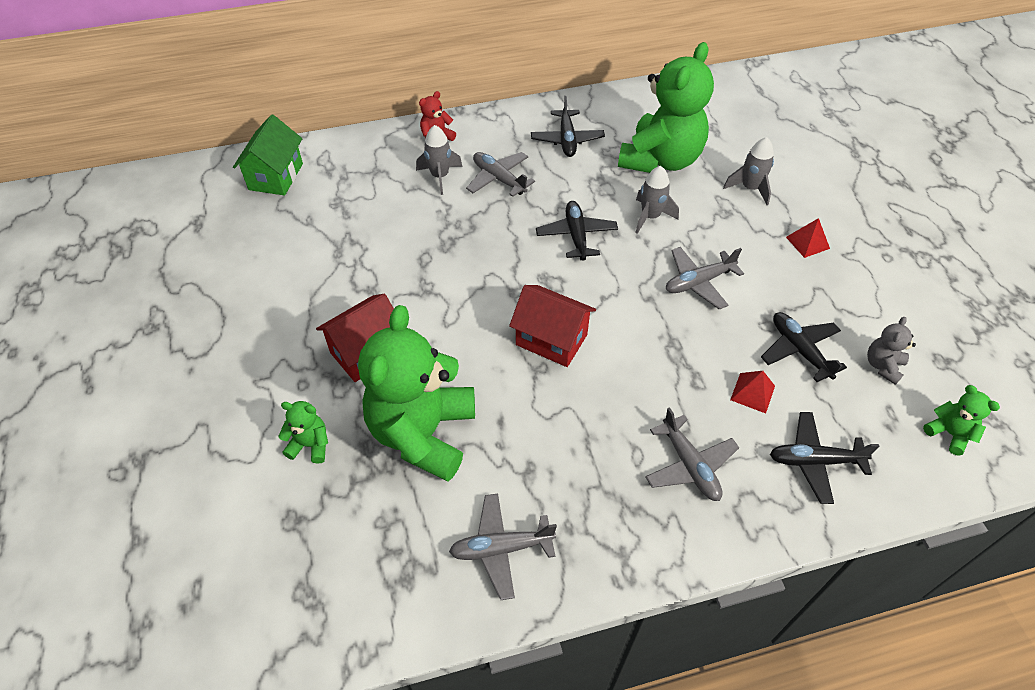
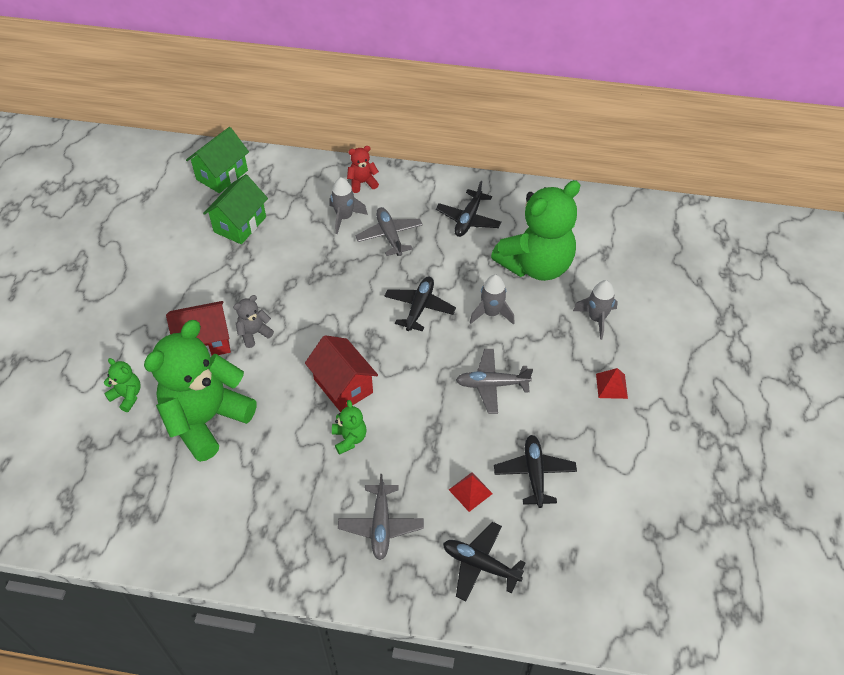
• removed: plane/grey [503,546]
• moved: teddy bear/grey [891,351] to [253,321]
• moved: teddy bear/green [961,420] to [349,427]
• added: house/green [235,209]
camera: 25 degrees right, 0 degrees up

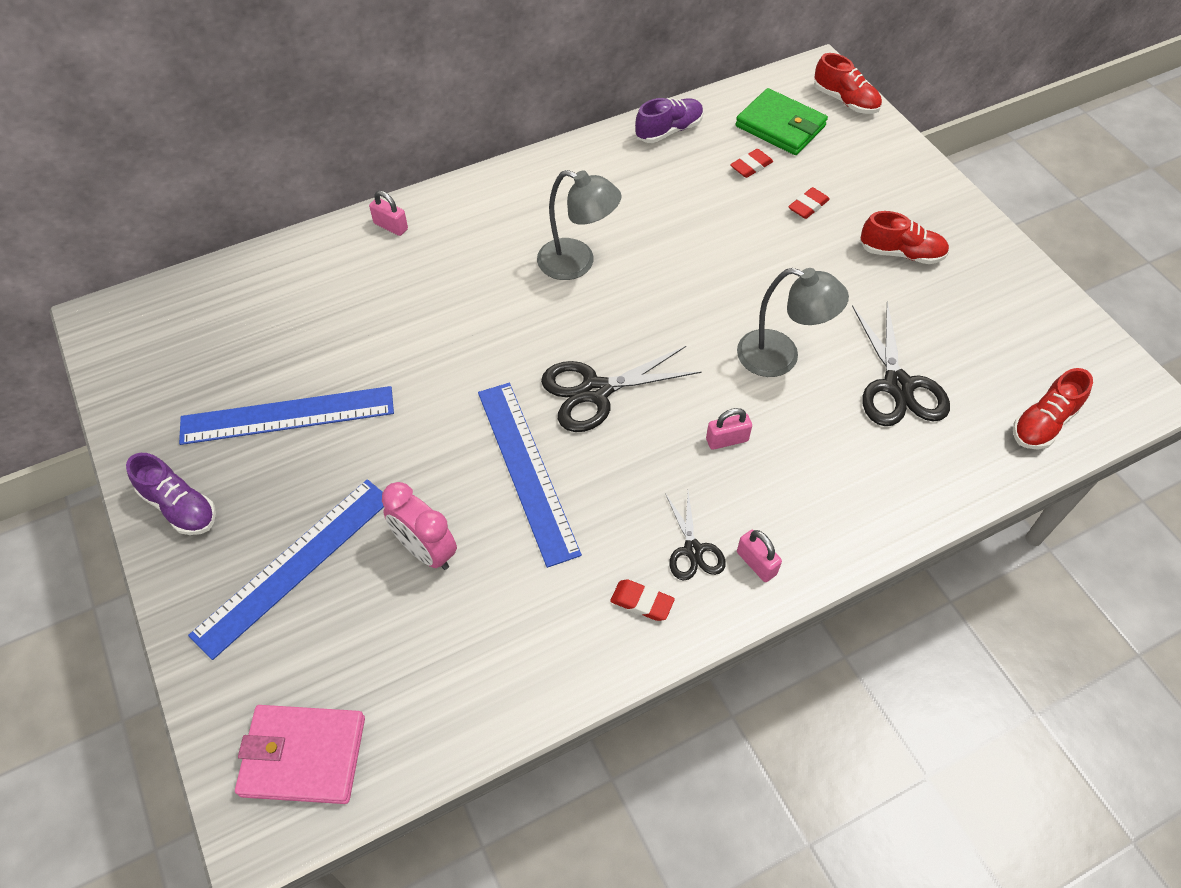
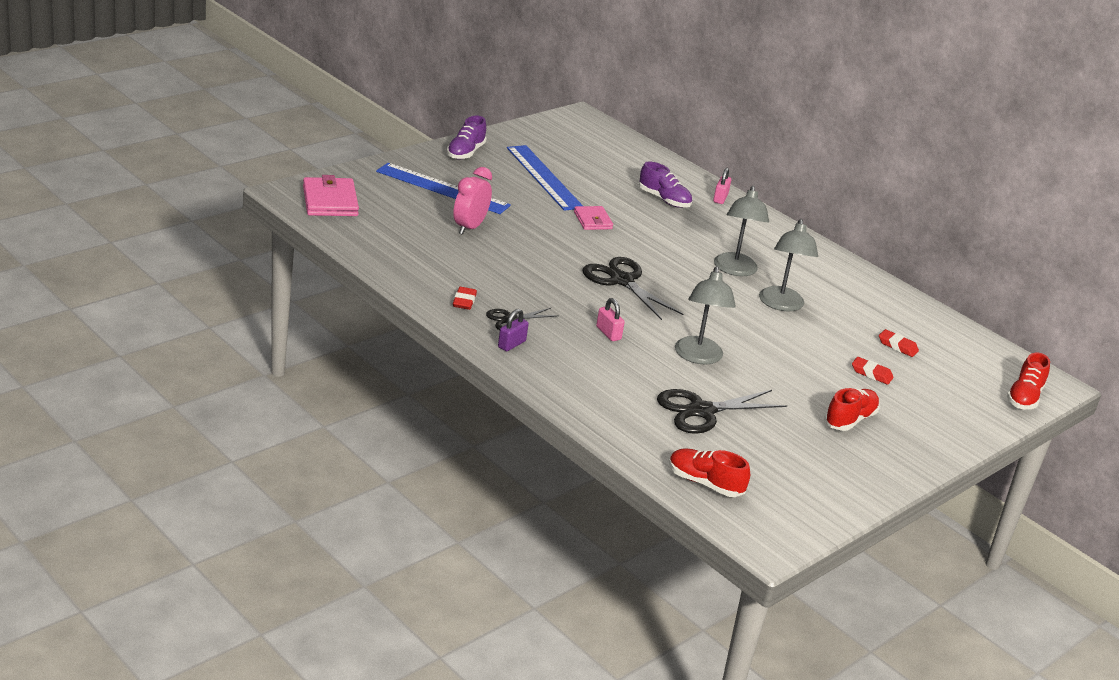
• removed: ruler/blue [530,475]
• moved: shoe/purple [669,120] to [665,184]
• removed: wallet/green [782,121]
• recoloured: padlock/pink [759,556] to padlock/purple [513,330]
• turned: shoe/red [904,237] = [852,409] 135 degrees counterclockwise
• added: wallet/pink [593,218]
• added: lamp/grey [788,265]
camera: 70 degrees right, 25 degrees down

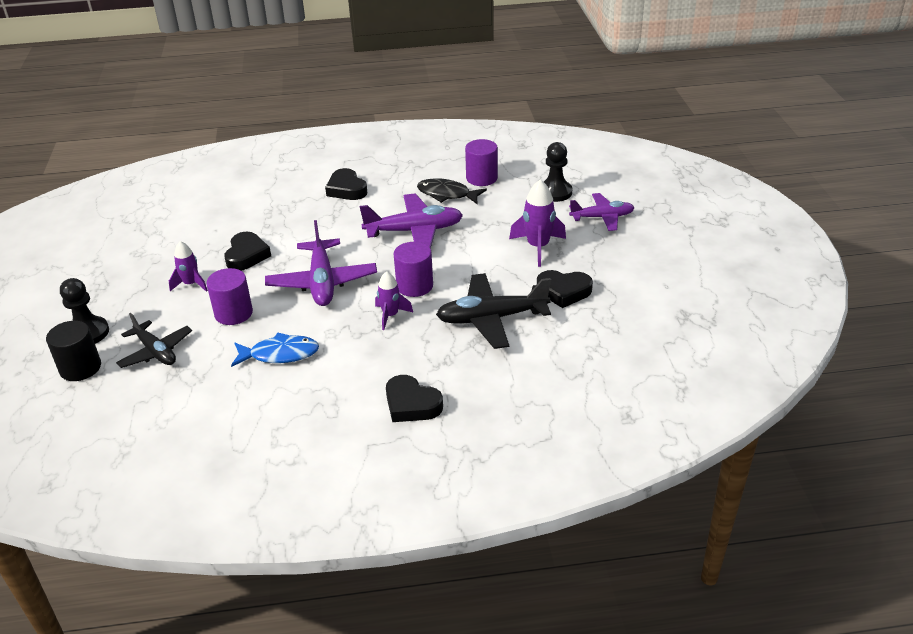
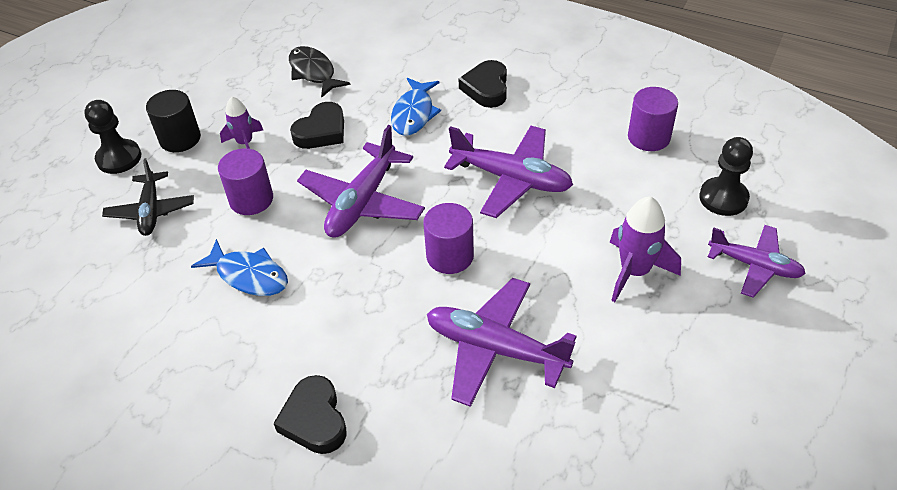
• moved: cylinder/black [73,351] to [173,121]
• removed: rocket/purple [394,300]
• moved: fish/black [452,191] to [320,72]
• recoloured: plane/black [493,311] to plane/purple [502,342]
• removed: heart/black [565,289]
• added: fish/blue [416,107]
camera: 35 degrees right, 10 degrees up

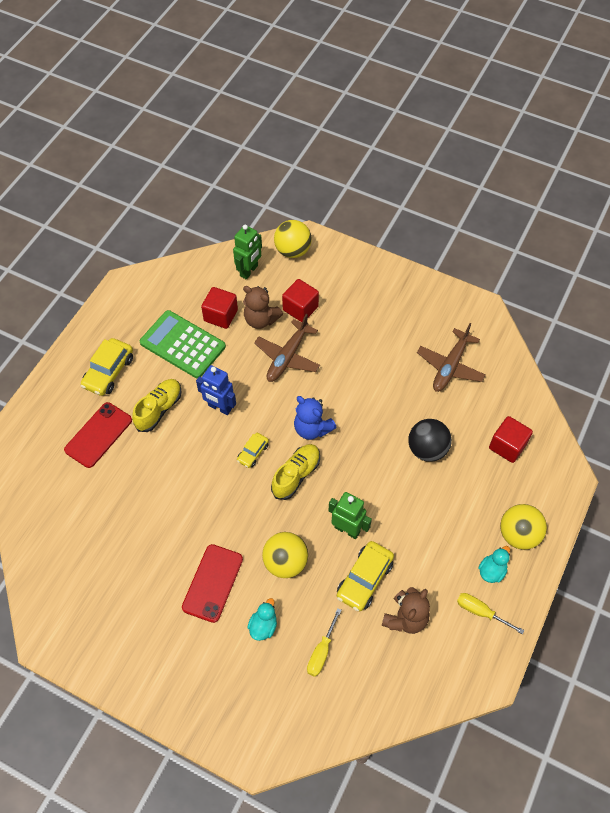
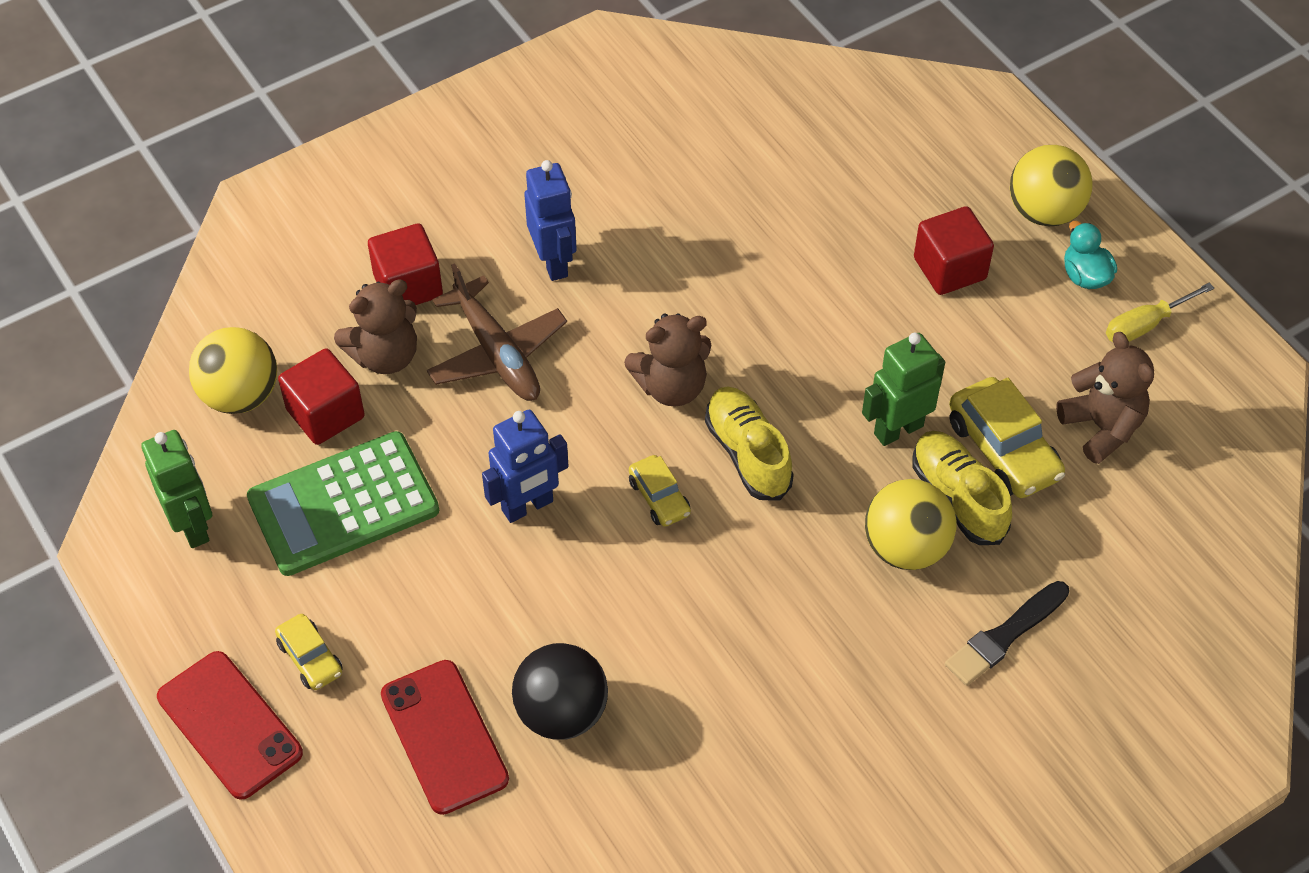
• resized: car/yellow [107,367] = [309,652] x0.58
• moved: shoe/yellow [157,405] to [962,488]
• moved: phone/red [212,583] to [230,725]
• moved: robot/green [247,252] to [176,489]
• replaced: duck/turquoise [262,619] to brush/black [1007,633]
• moved: ball/yellow [293,239] to [233,370]
• recoloured: teddy bear/blue [315,418] to teddy bear/brown [667,360]
• removed: screwdriver/yellow [324,642]
• moved: ball/black [430,440] to [560,691]
• removed: plane/brown [451,357]
• moved: cube/red [511,439] to [954,250]
• added: robot/blue [550,220]
camera: 60 degrees left, 5 degrees down

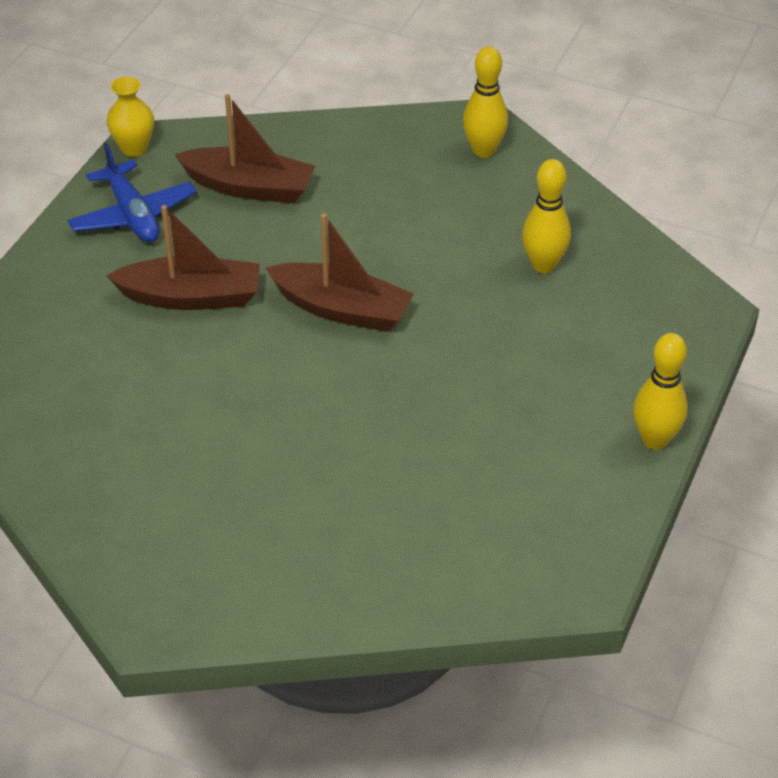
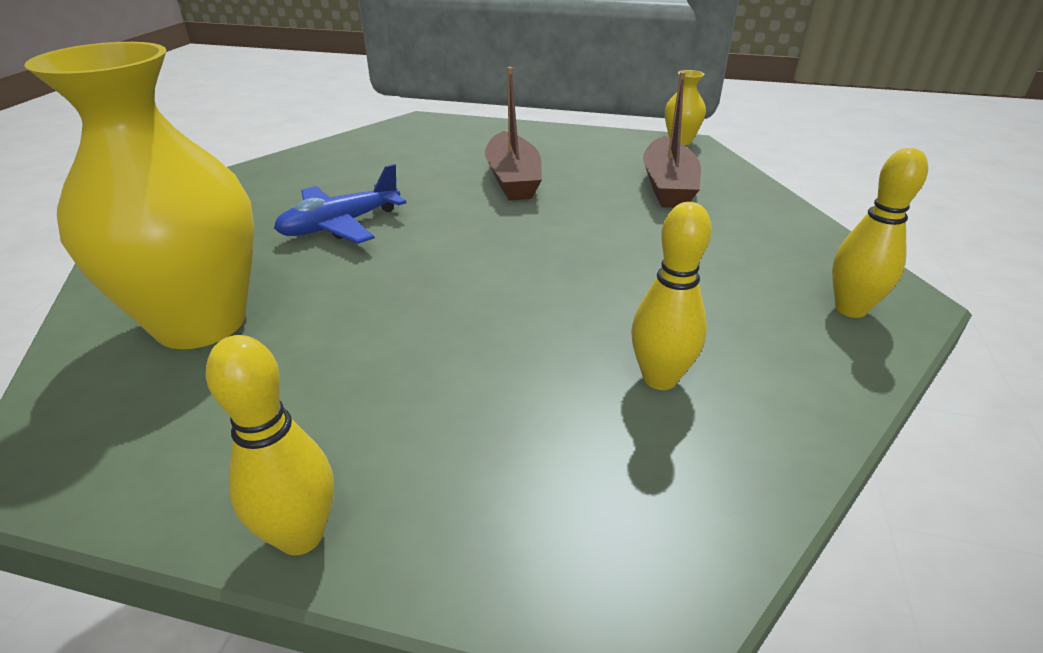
• moved: plane/blue [131,192] to [340,204]
• removed: boat/brown [340,272]
• added: vase/yellow [139,195]
camera: 80 degrees right, 10 degrees down

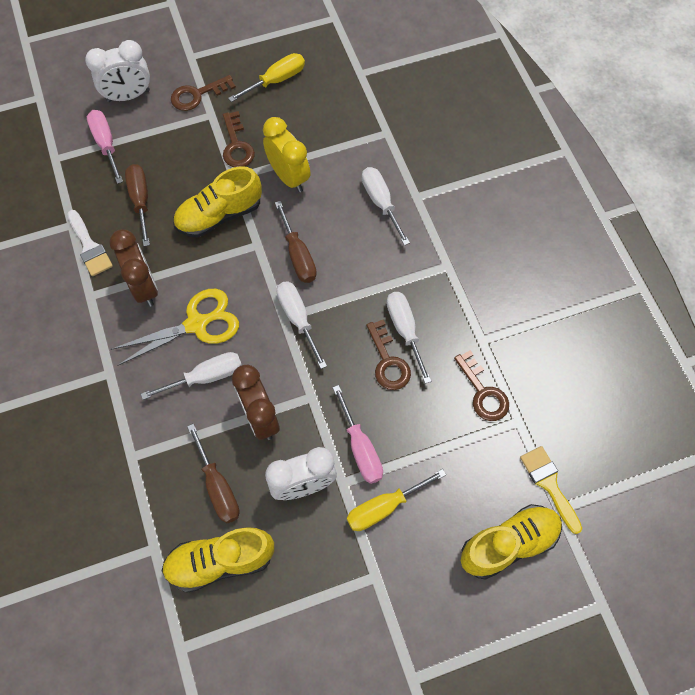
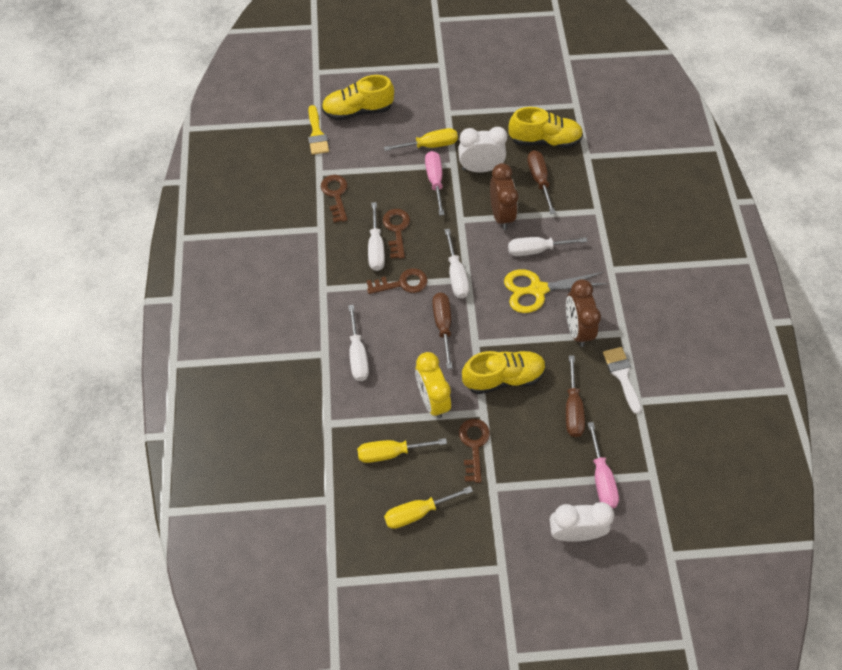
• moved: key/brown [203,93] to [397,281]
• added: screwdriver/yellow [402,450]
camera: 165 degrees left, 5 degrees down

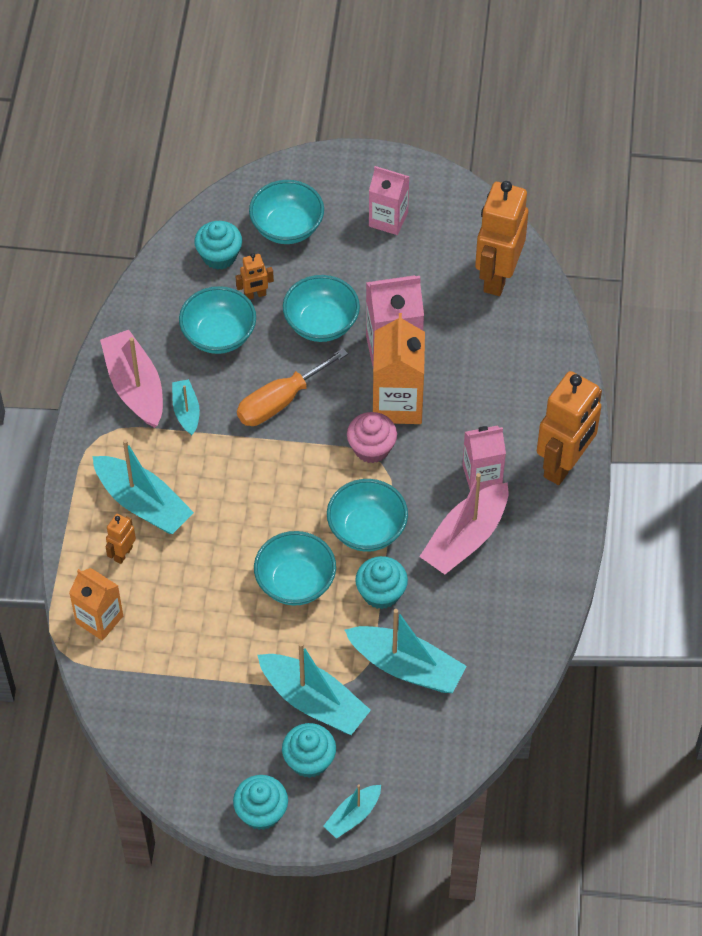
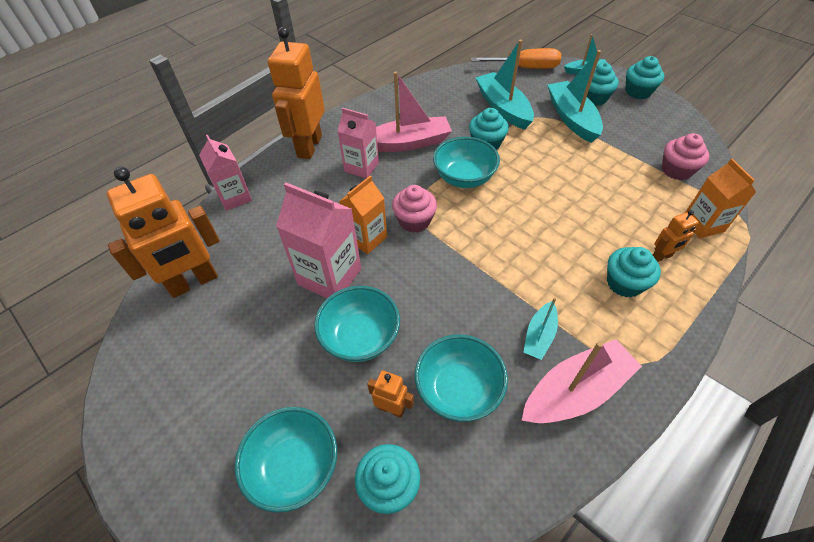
• replaced: boat/turquoise [143,486] to cupcake/turquoise [634,272]
• turned: boat/pink [131,379] = [582,381] 135 degrees counterclockwise
• moved: screwdriver/orange [292,387] to [516,58]
• removed: bowl/turquoise [295,568]
• moved: carton/pink [389,200] to [225,173]
• resized: carton/orange [399,368] = [363,215] x0.66
• turned: robot/orange [569,428] = [296,93] 60 degrees counterclockwise
• added: cupcake/pink [685,156]
camera: 140 degrees left, 5 degrees down

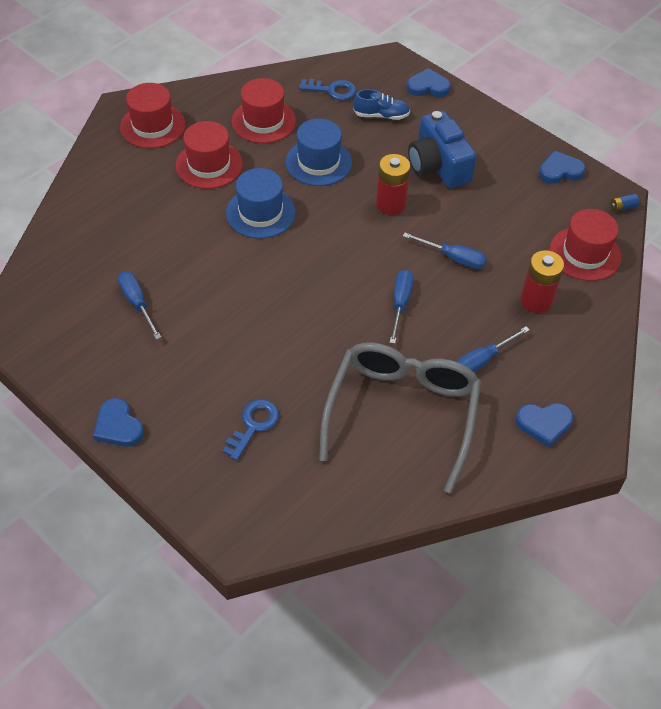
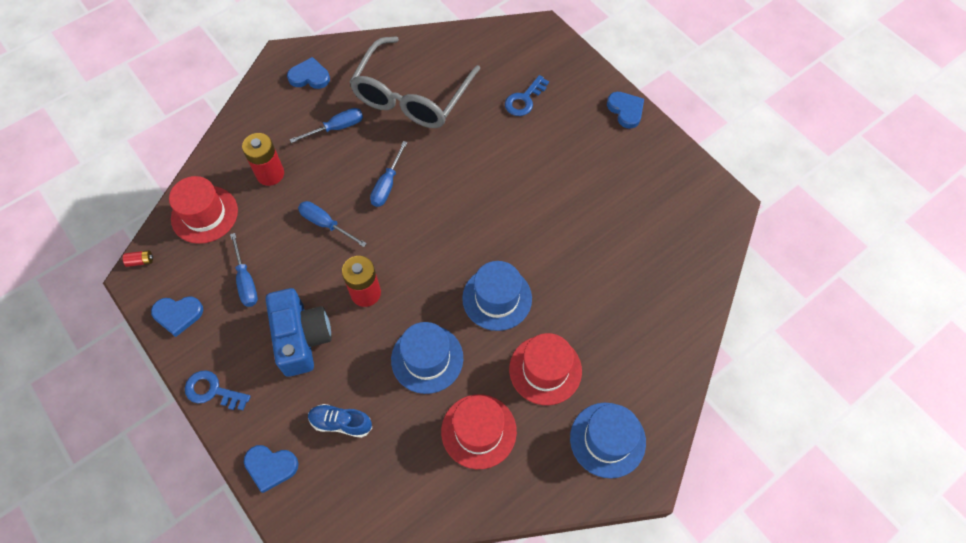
• moved: screwdriver/blue [140,305] to [244,270]
• recoloured: hat/red [152,115] to hat/blue [608,440]
• moved: key/blue [328,89] to [218,390]
• recoloured: battery/blue [624,203] to battery/red [138,258]
camera: 170 degrees left, 10 degrees up

